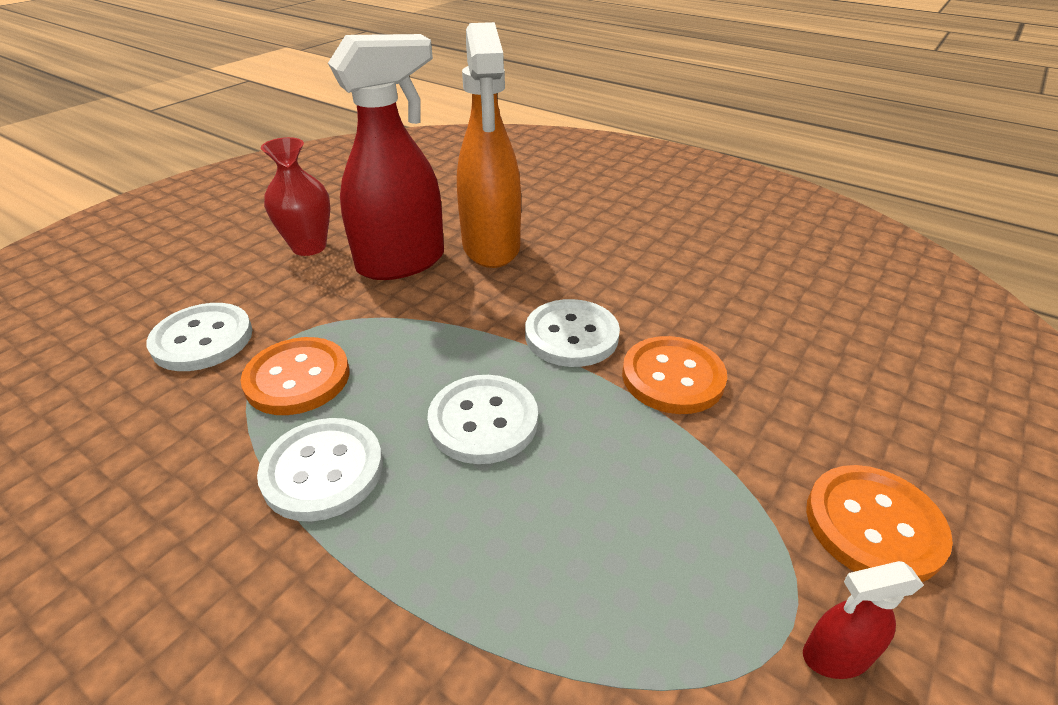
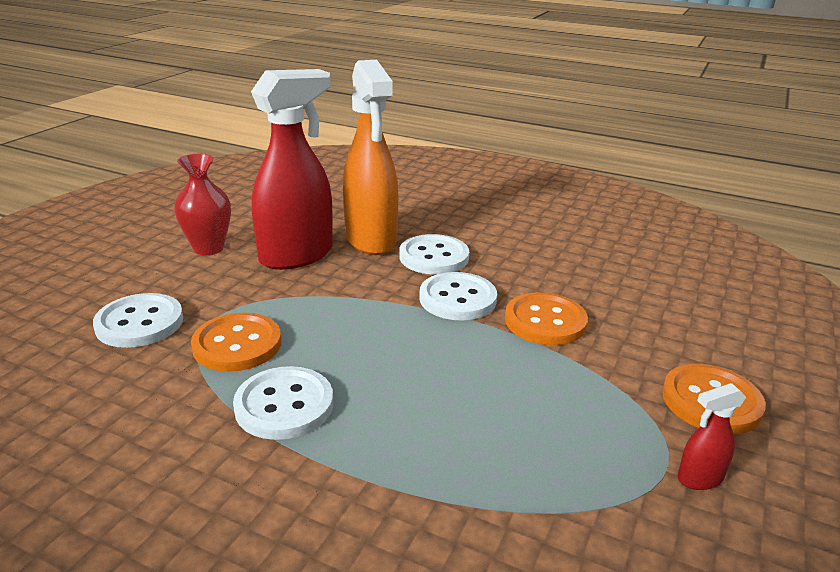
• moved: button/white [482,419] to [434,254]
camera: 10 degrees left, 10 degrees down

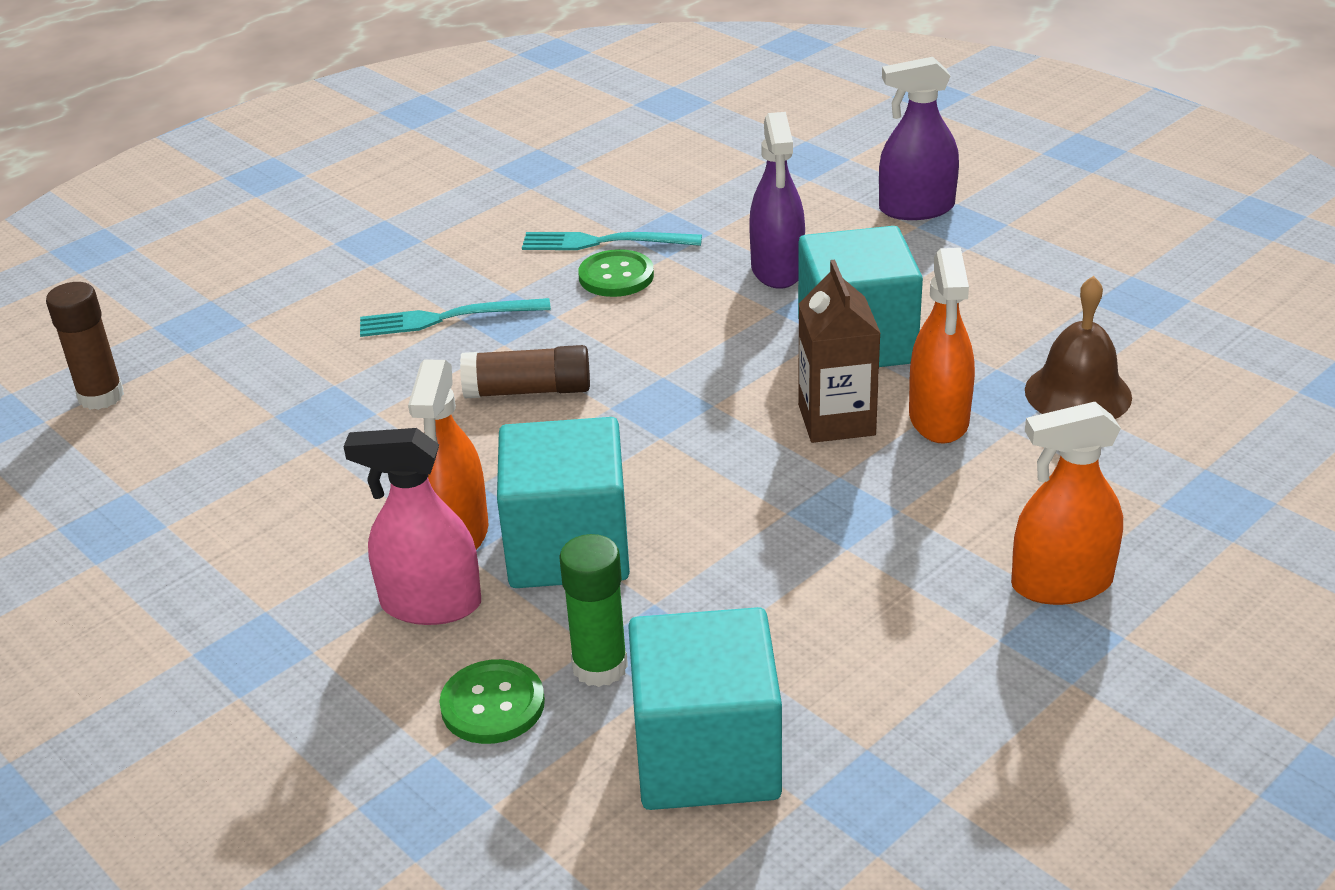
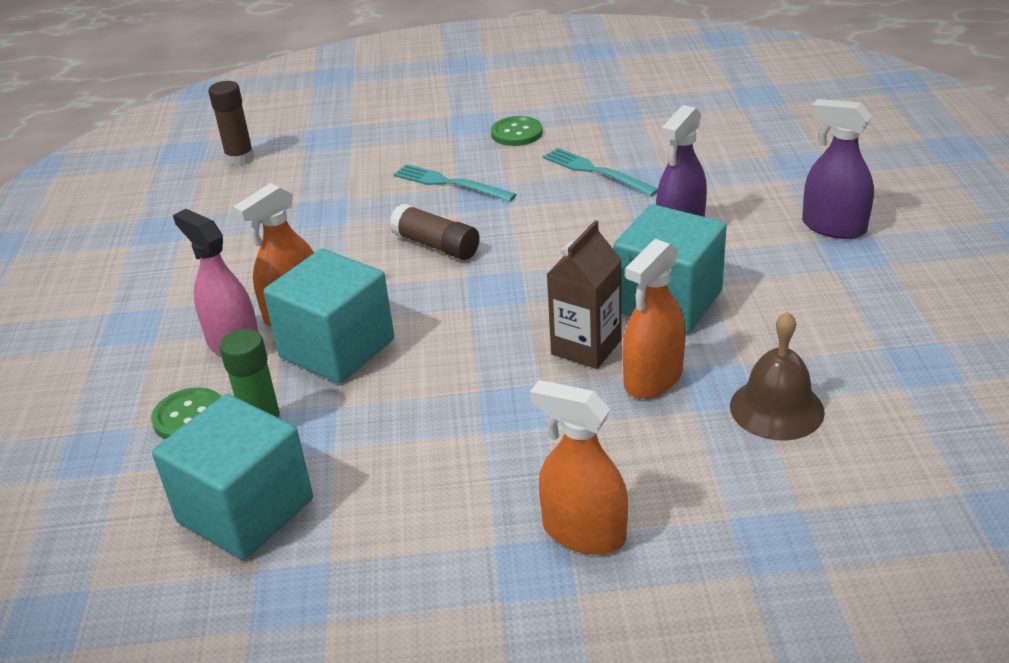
• moved: button/green [616,273] to [517,131]
camera: 40 degrees right, 0 degrees up

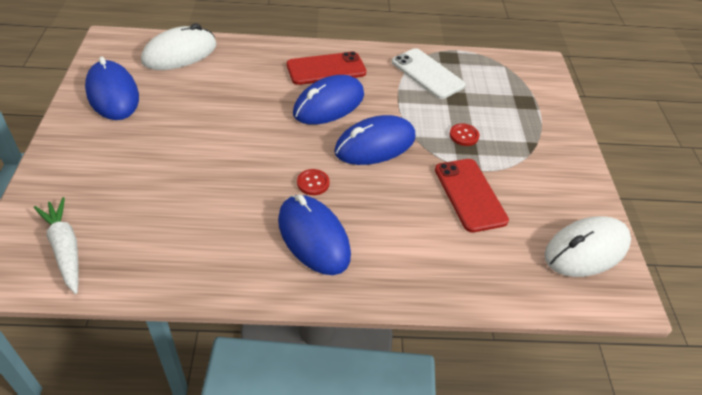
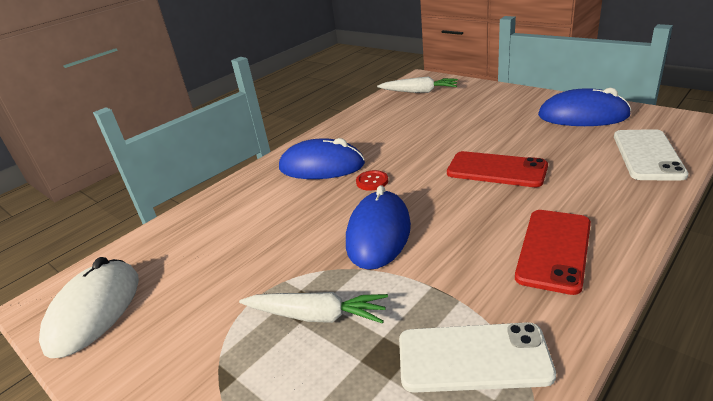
• replaced: mouse/white [179,47] to phone/white [651,154]
• removed: mouse/blue [328,100]
• moved: phone/red [472,196] to [497,169]
• replaced: button/red [464,134] to carrot/white [313,308]
camera: 140 degrees right, 15 degrees down

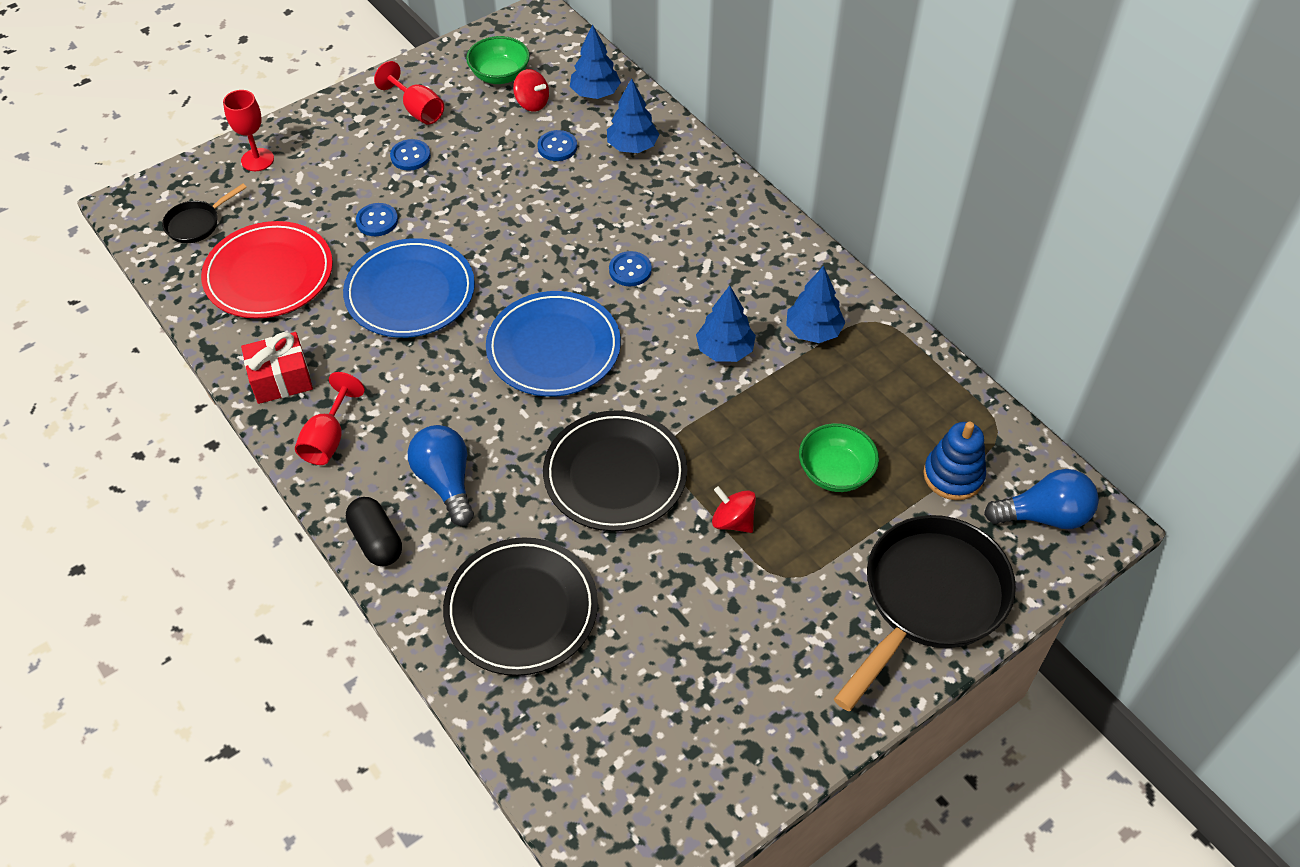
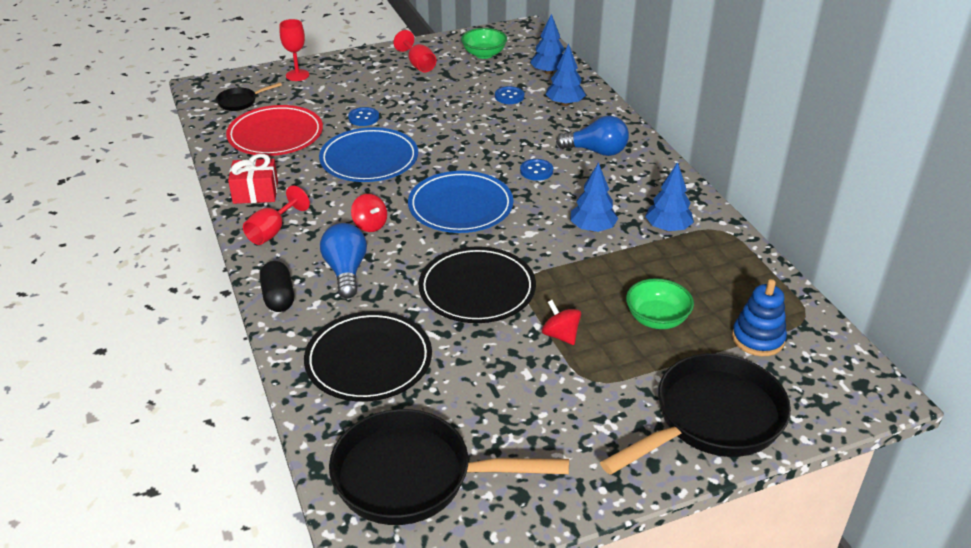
• removed: button/blue [410,155]
• moved: spinning top/red [531,90] to [369,213]
• moved: light bulb/blue [1041,499] to [592,136]
• added: pan/black [449,467]
camera: 15 degrees right, 15 degrees down

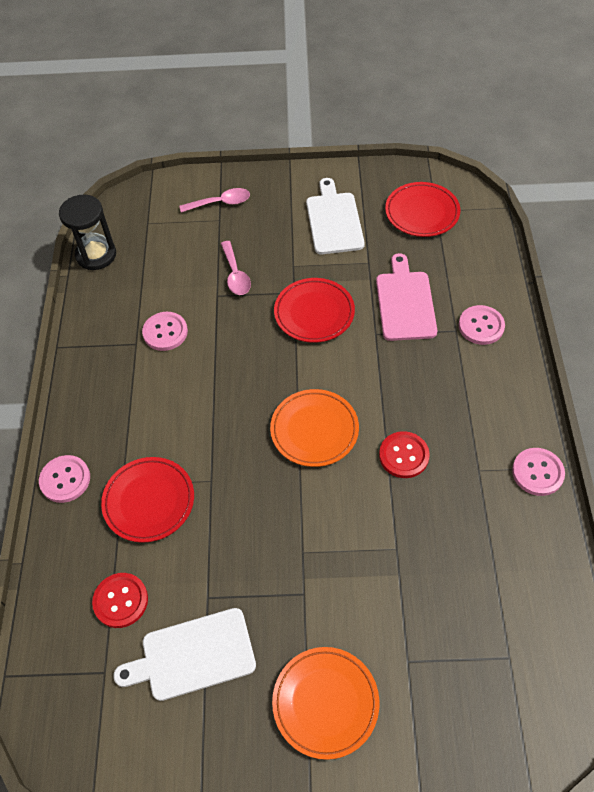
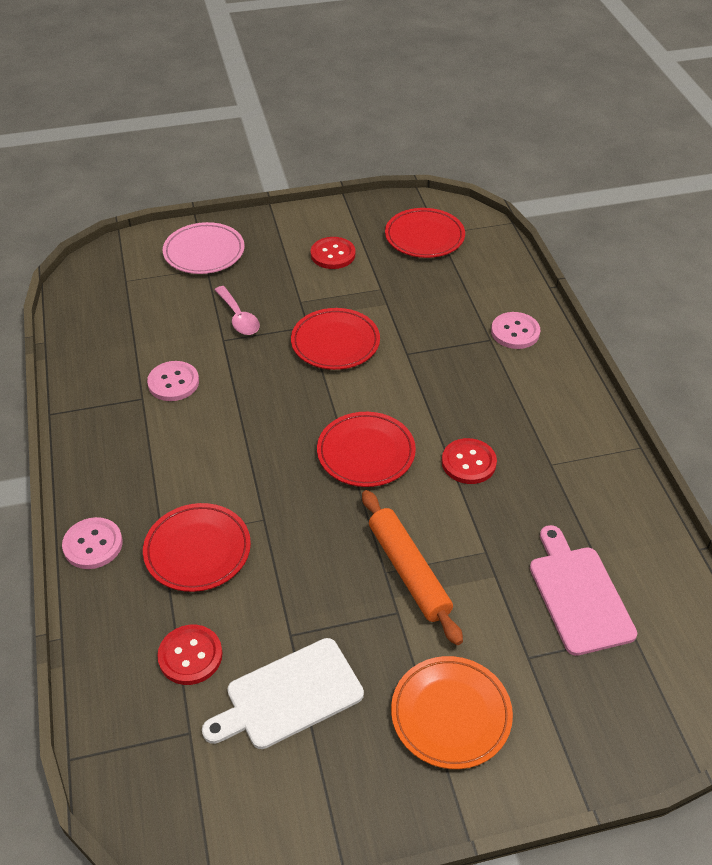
• removed: hourglass/black [87,232]
• replaced: spoon/pink [215,200] to plate/pink [204,248]
• recoloured: plate/orange [314,428] to plate/red [366,449]
• replaced: cutting board/white [335,216] to button/red [333,253]
• moved: cutting board/pink [406,297] to [583,590]
• removed: button/pink [538,472]
• added: rolling pin/orange [412,567]
camera: 15 degrees left, 10 degrees down

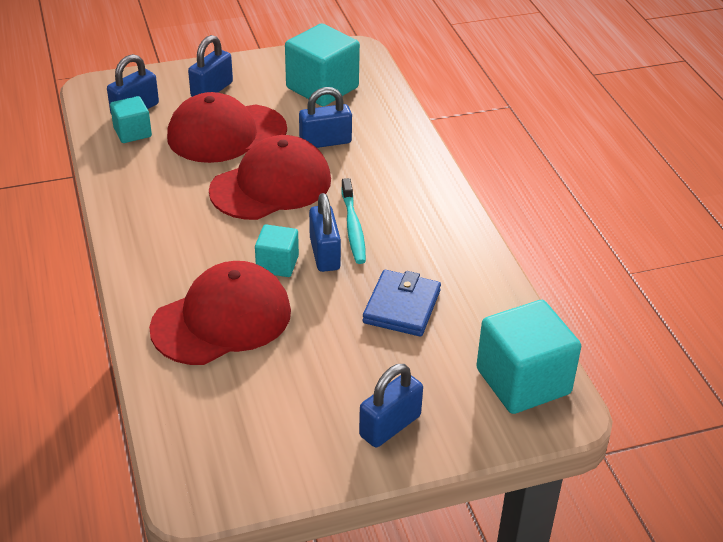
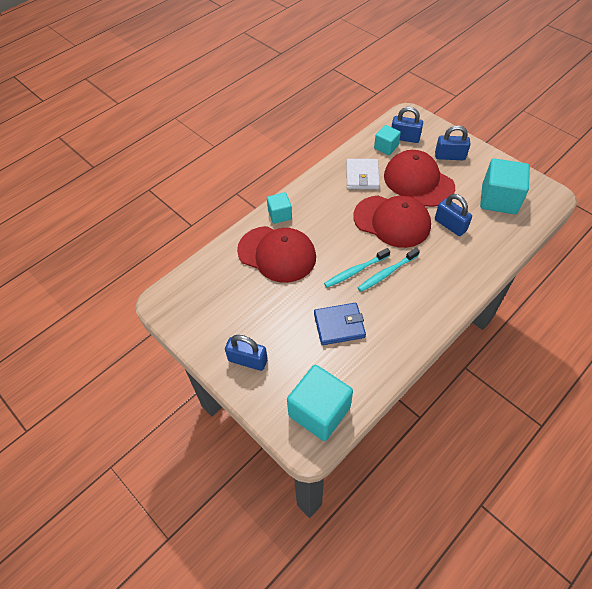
• moved: cube/turquoise [277,251] to [279,208]
• replaced: padlock/blue [325,232] to toothbrush/turquoise [357,268]
• added: wallet/white [363,174]
camera: 65 degrees right, 15 degrees up

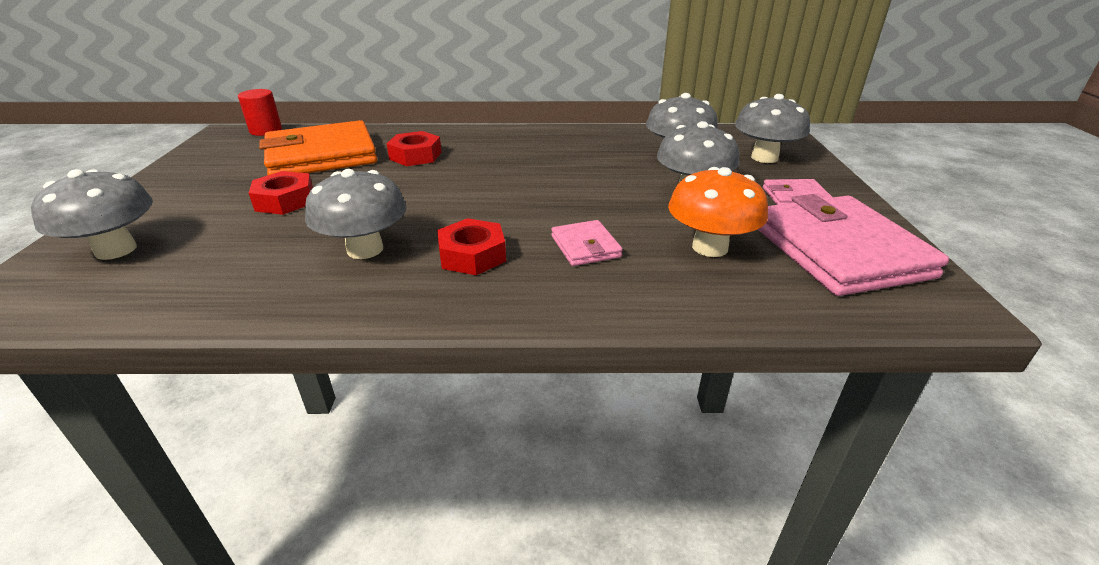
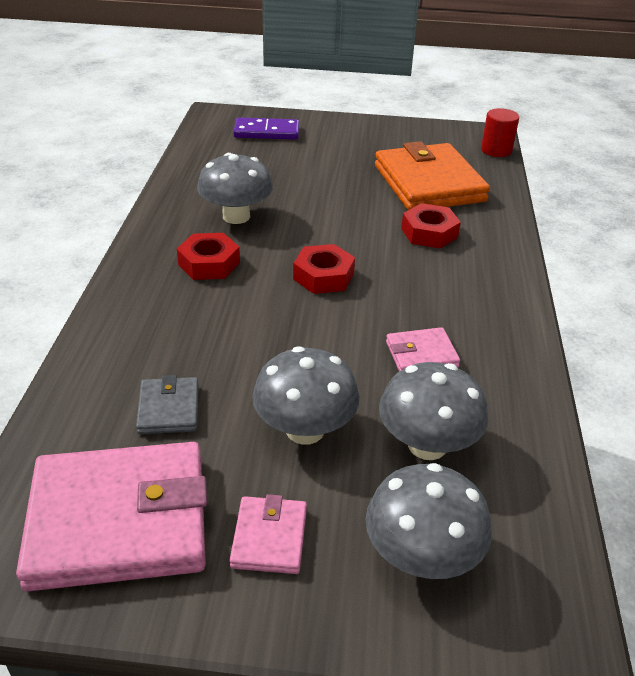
• replaced: mushroom/grey [92,214] to domino/purple [266,128]
• moved: nut/red [281,193] to [324,269]
• moved: wallet/pink [587,243] to [423,349]
• replaced: mushroom/orange [718,212] to wallet/grey [167,404]
camera: 95 degrees right, 5 degrees up

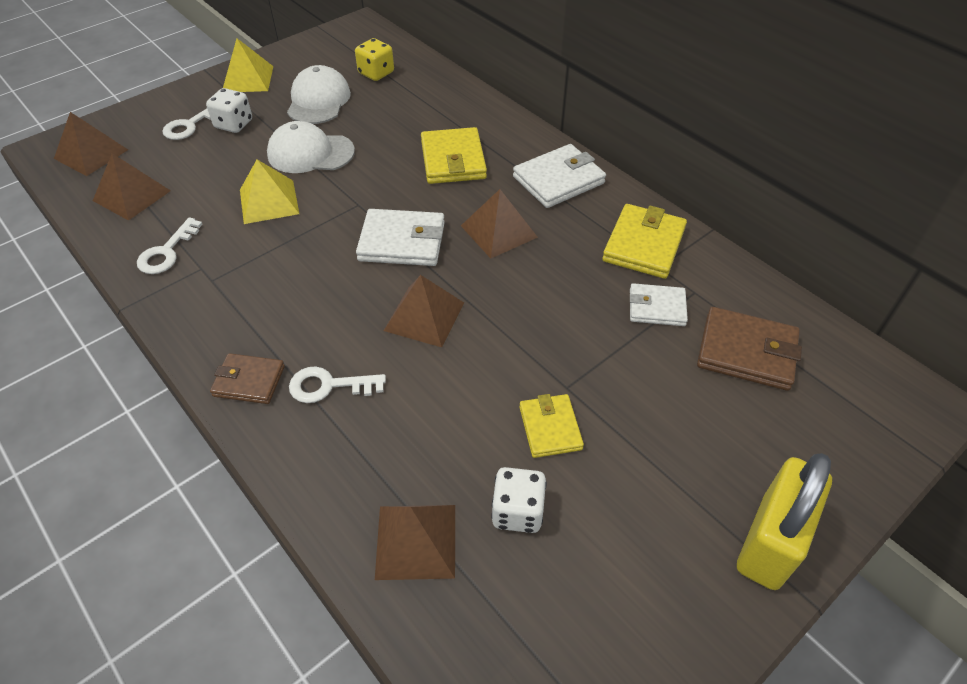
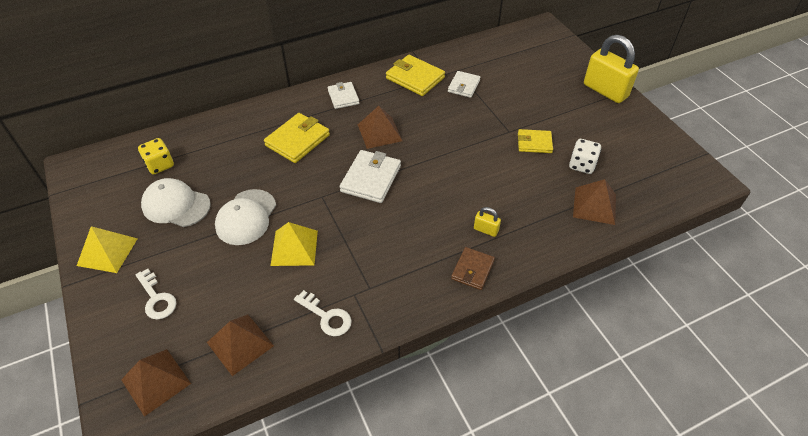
• removed: dice/white [229,110]
• replaced: key/white [337,384] to padlock/yellow [487,222]
• removed: pyramid/brown [424,311]
• turned: wallet/yellow [454,155] = [297,138] 60 degrees counterclockwise
• resized: wallet/white [559,176] = [343,95] x0.64
• removed: wallet/brown [749,349]
camera: 75 degrees left, 0 degrees up

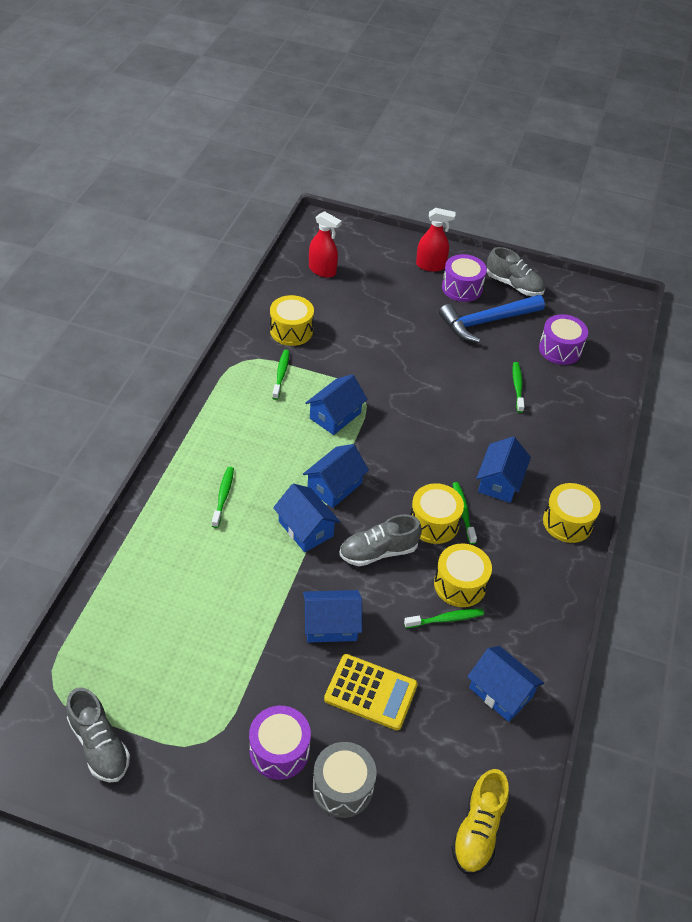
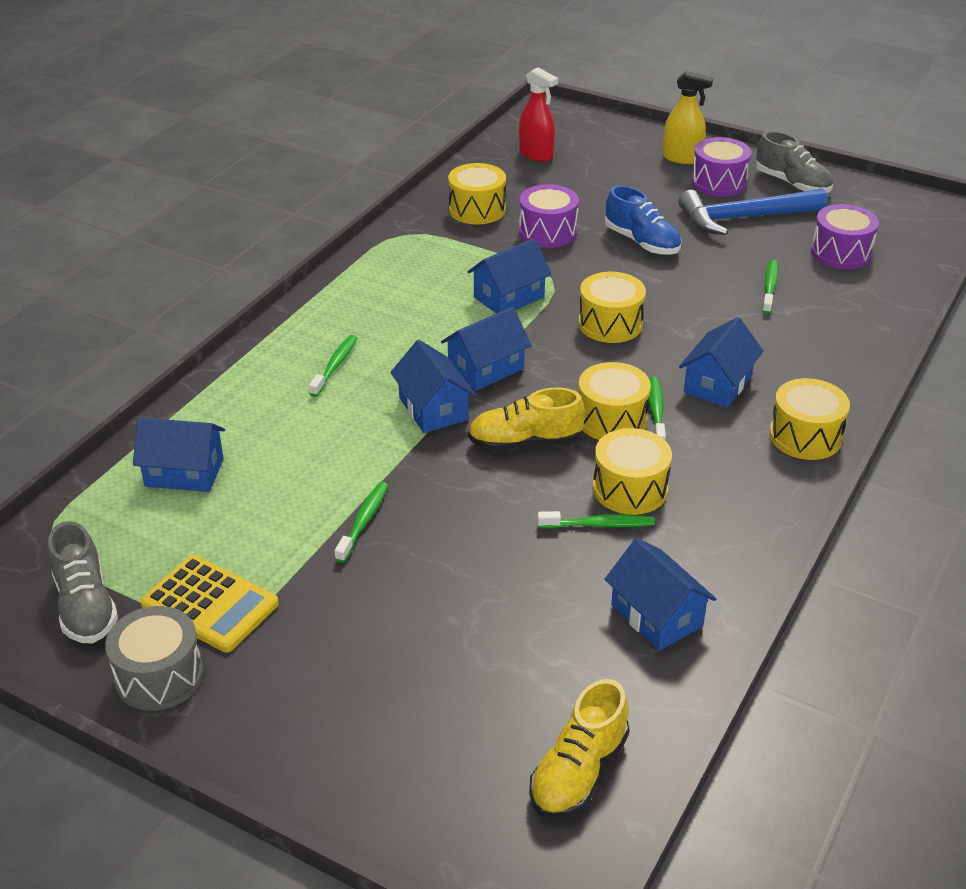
• moved: drum/purple [280,743] to [549,216]
• moved: toothbrush/green [281,375] to [361,522]
• moved: house/blue [332,616] to [179,454]
• moved: drum/grey [344,780] to [154,658]
• moved: calculator/yellow [371,692] to [209,603]
• recoloured: shoe/grey [380,540] to shoe/yellow [526,419]
• recoloured: spray bottle/red [436,240] to spray bottle/yellow [688,117]
• added: drum/yellow [612,307]
• added: shoe/blue [643,220]
camera: 15 degrees right, 10 degrees down

